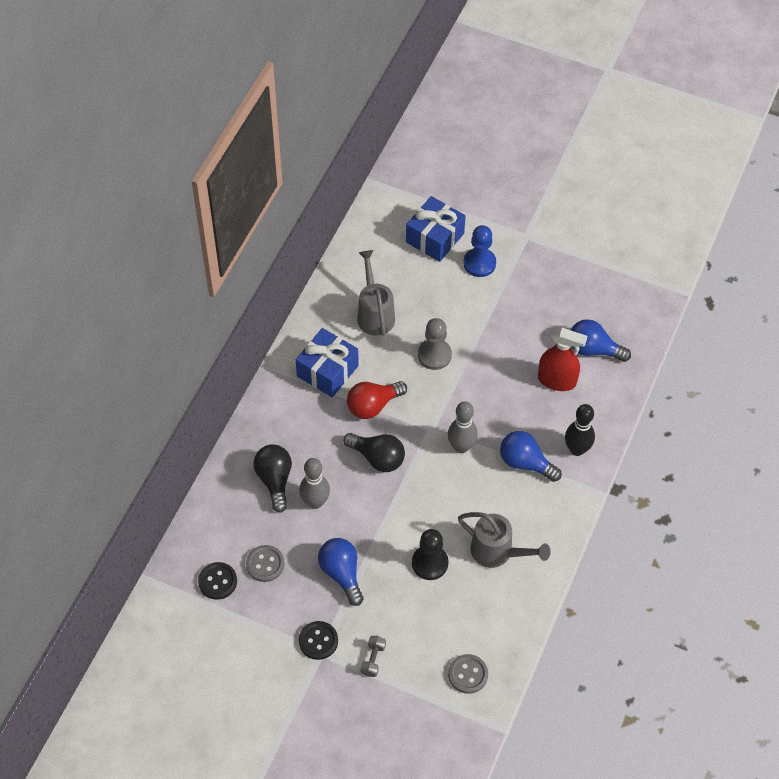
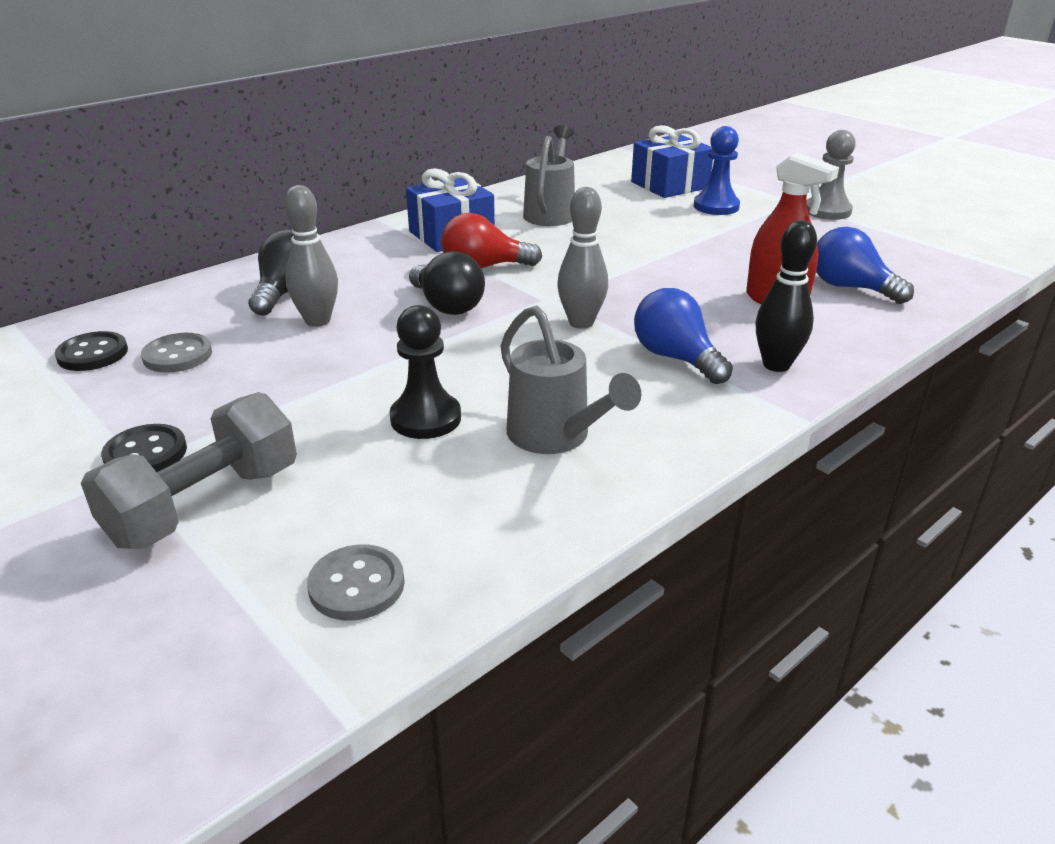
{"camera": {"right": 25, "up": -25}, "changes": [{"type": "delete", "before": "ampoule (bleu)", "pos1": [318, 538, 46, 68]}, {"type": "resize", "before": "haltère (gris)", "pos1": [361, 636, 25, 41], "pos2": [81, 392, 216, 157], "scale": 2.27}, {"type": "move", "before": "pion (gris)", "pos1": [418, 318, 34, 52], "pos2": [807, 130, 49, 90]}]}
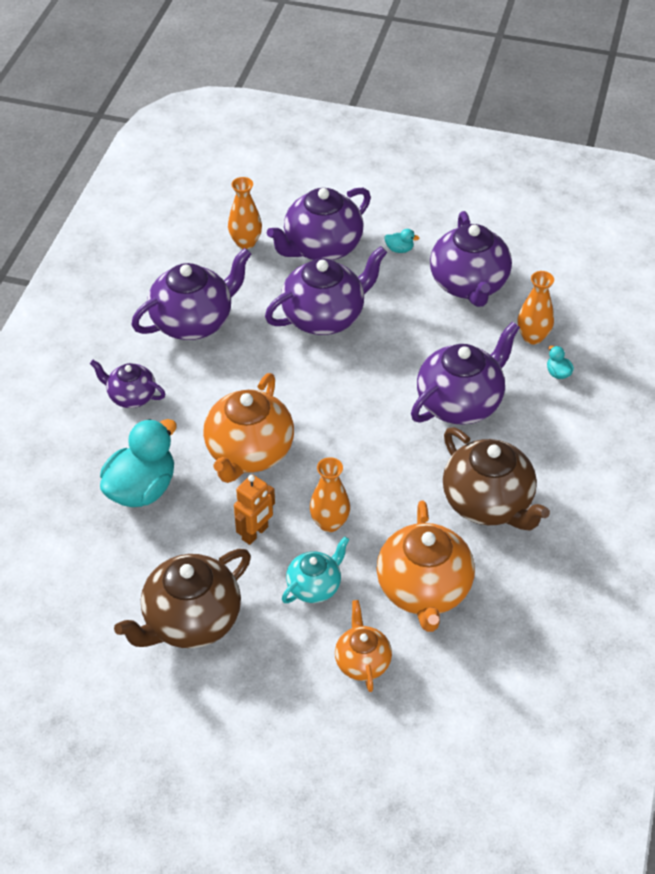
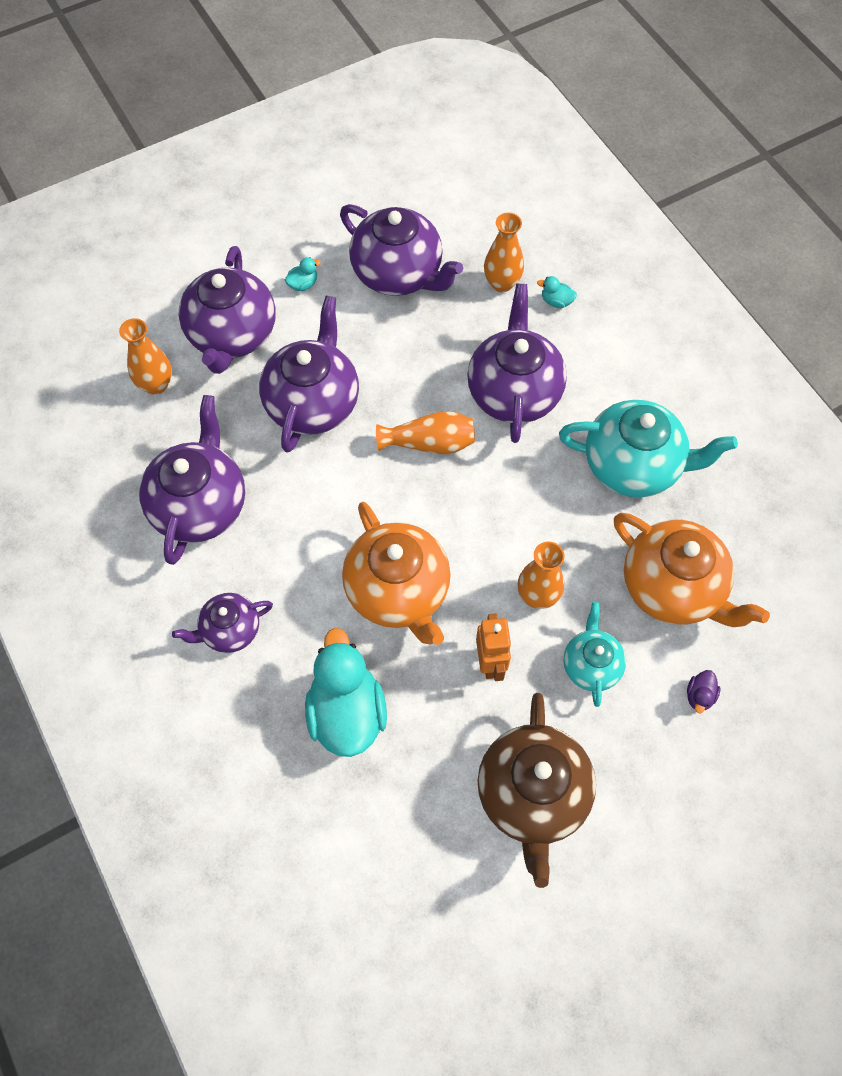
{"camera": {"right": -45, "up": 15}, "changes": [{"type": "replace", "before": "théière (orange)", "after": "canard (violet)", "pos1": [335, 600, 57, 92], "pos2": [687, 670, 33, 43]}, {"type": "recolor", "before": "théière (marron)", "after": "théière (turquoise)", "pos1": [443, 427, 107, 104], "pos2": [559, 400, 179, 98]}, {"type": "insert", "after": "vase (orange)", "pos2": [376, 411, 99, 43]}]}
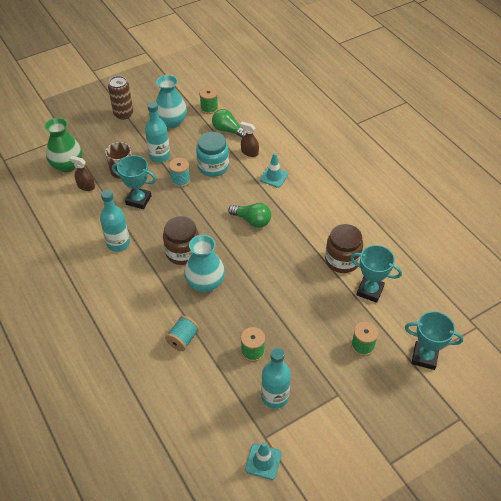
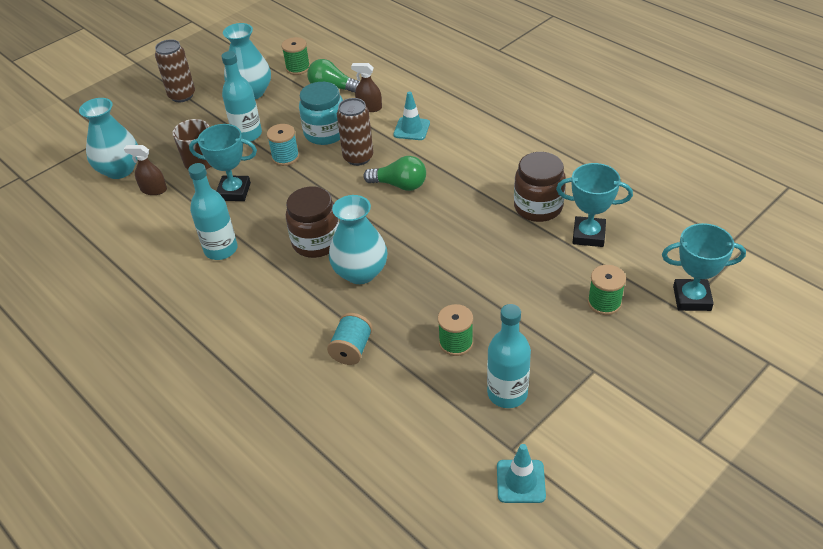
{"camera": {"right": -10, "up": -5}, "changes": [{"type": "recolor", "before": "vase (vert)", "after": "vase (turquoise)", "pos1": [44, 118, 38, 54], "pos2": [79, 98, 59, 81]}, {"type": "insert", "after": "canette (marron)", "pos2": [337, 98, 36, 68]}]}
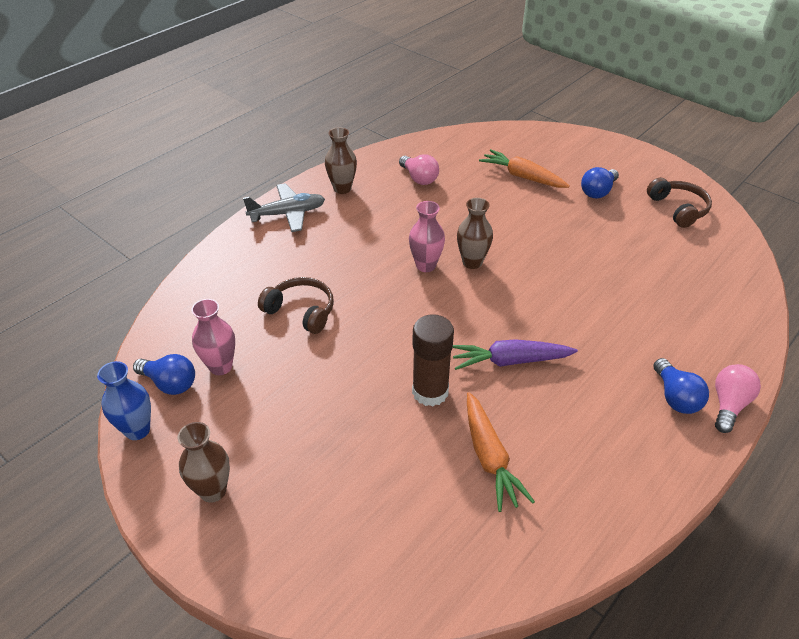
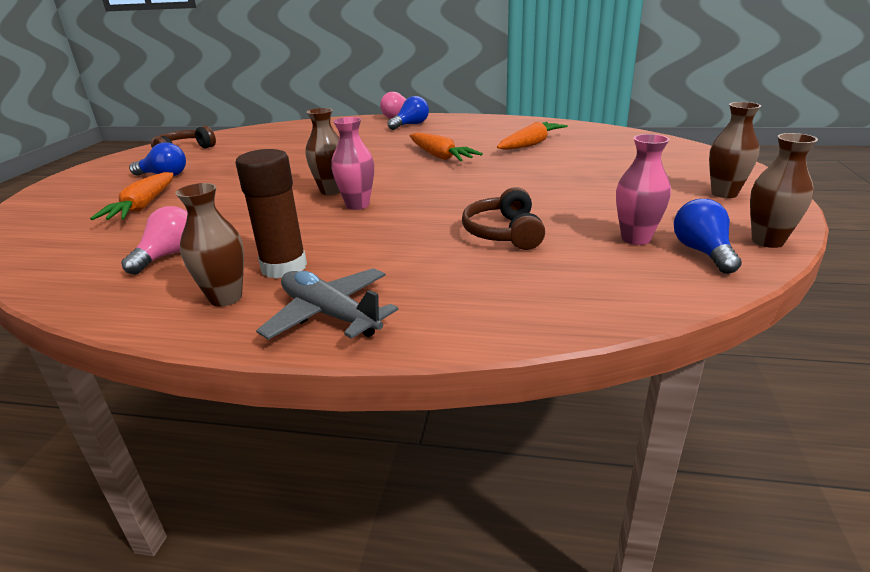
{"camera": {"right": -120, "up": -15}, "changes": [{"type": "recolor", "before": "vase (bleu)", "after": "vase (marron)", "pos1": [97, 361, 54, 79], "pos2": [750, 133, 68, 115]}, {"type": "move", "before": "bâton de colle (marron)", "pos1": [412, 314, 42, 93], "pos2": [235, 149, 72, 130]}, {"type": "recolor", "before": "carotte (violet)", "after": "carotte (orange)", "pos1": [453, 339, 125, 31], "pos2": [410, 133, 73, 28]}]}
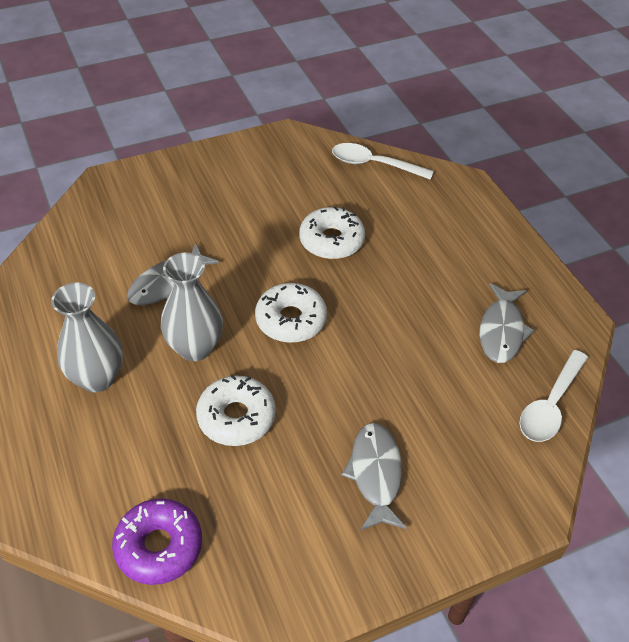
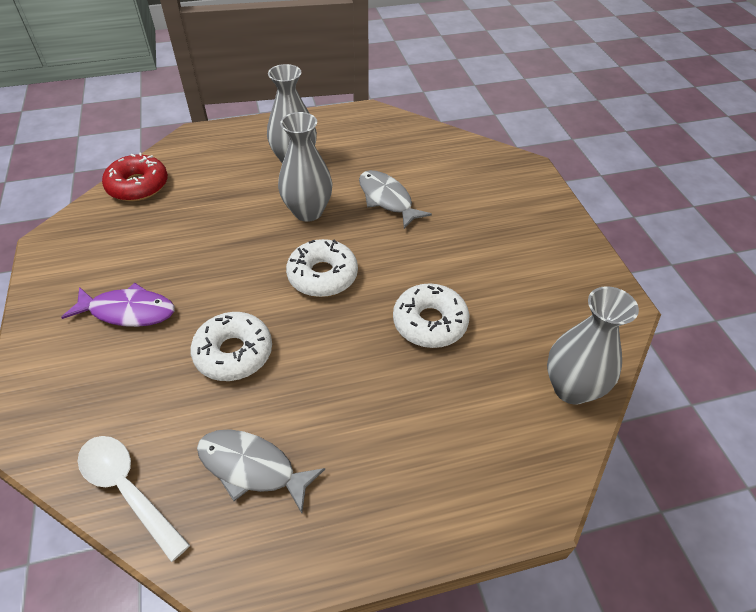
{"camera": {"right": 100, "up": 0}, "changes": [{"type": "recolor", "before": "beignet (violet)", "after": "beignet (rouge)", "pos1": [112, 498, 90, 87], "pos2": [102, 152, 66, 49]}, {"type": "move", "before": "beignet (blanc)", "pos1": [196, 374, 80, 72], "pos2": [190, 312, 82, 69]}, {"type": "replace", "before": "cuillère (blanc)", "after": "vase (gris)", "pos1": [332, 143, 102, 37], "pos2": [547, 286, 92, 119]}, {"type": "recolor", "before": "poisson (gris)", "after": "poisson (violet)", "pos1": [341, 423, 66, 108], "pos2": [61, 283, 114, 44]}]}
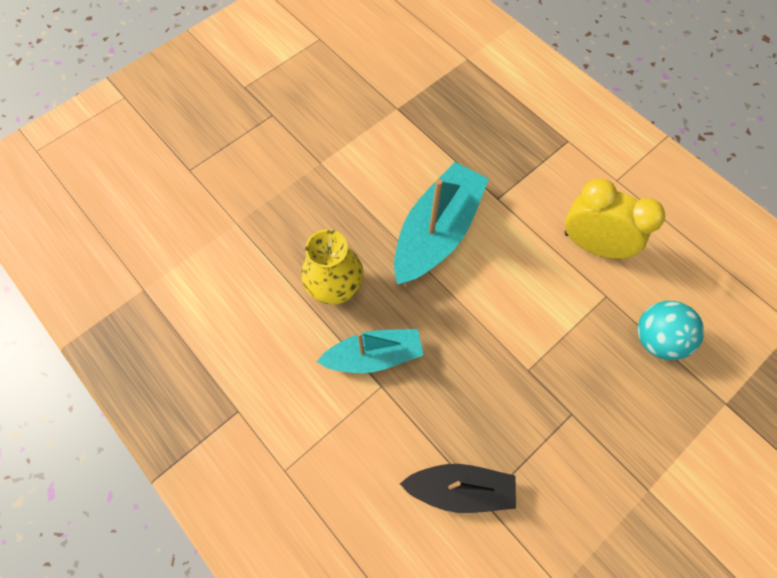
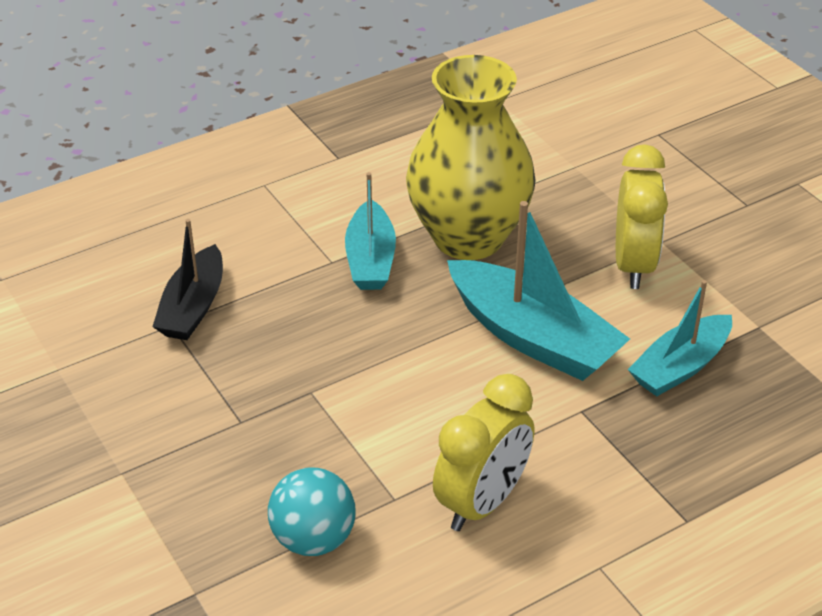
{"camera": {"right": 100, "up": -25}, "changes": [{"type": "resize", "before": "vase (jaune)", "pos1": [301, 229, 63, 76], "pos2": [406, 55, 130, 205], "scale": 1.67}, {"type": "insert", "after": "réveil (jaune)", "pos2": [616, 144, 52, 145]}, {"type": "insert", "after": "bateau (turquoise)", "pos2": [628, 280, 104, 116]}]}
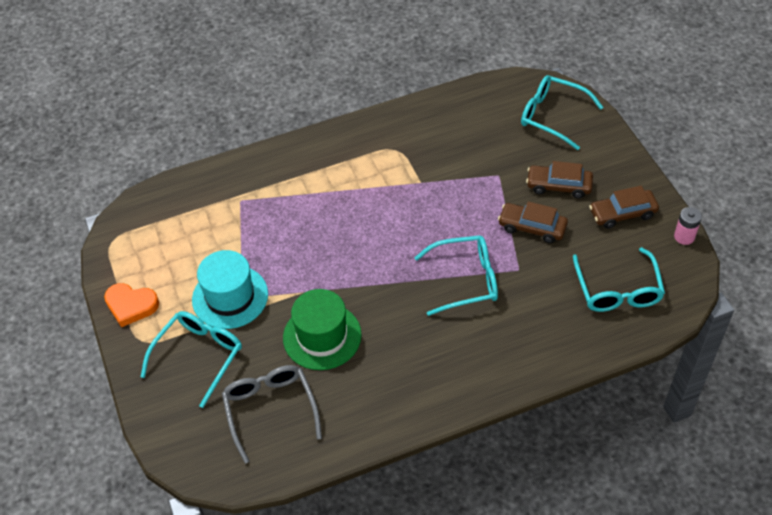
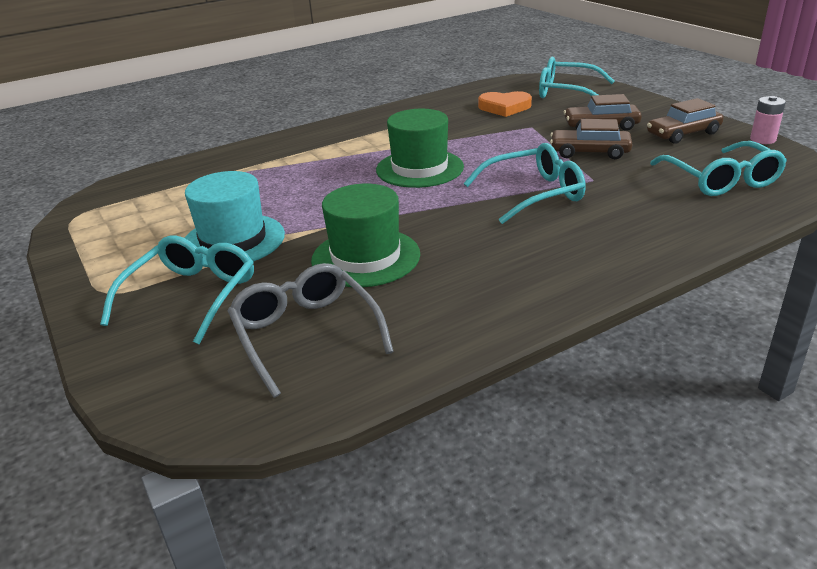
{"camera": {"right": -10, "up": -20}, "changes": [{"type": "move", "before": "cœur (orange)", "pos1": [104, 283, 55, 44], "pos2": [478, 91, 54, 26]}, {"type": "insert", "after": "chapeau (vert)", "pos2": [376, 109, 88, 79]}]}
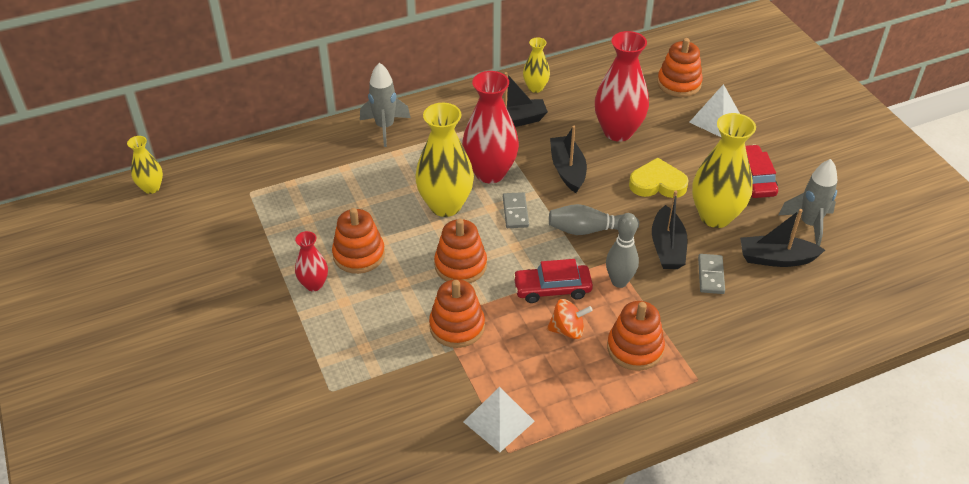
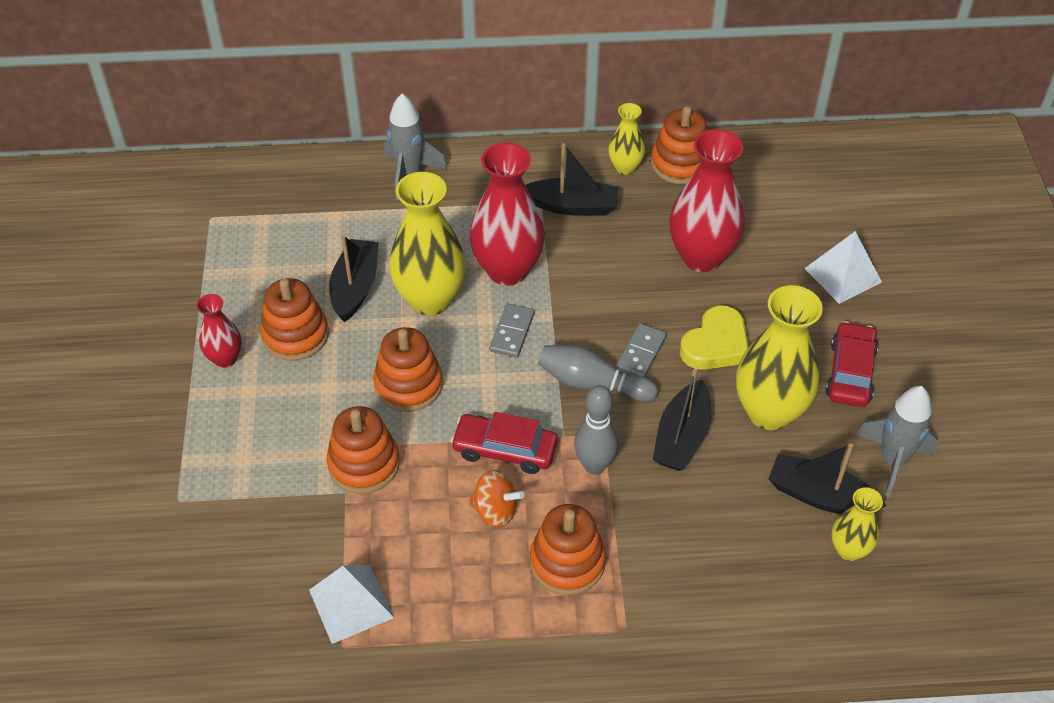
{"camera": {"right": 20, "up": 5}, "changes": [{"type": "move", "before": "vase (jaune)", "pos1": [127, 136, 36, 58], "pos2": [831, 487, 52, 74]}, {"type": "move", "before": "bateau (noir)", "pos1": [550, 126, 37, 67], "pos2": [329, 235, 49, 87]}, {"type": "rotate", "before": "cœur (jaune)", "pos1": [629, 158, 60, 40], "pos2": [680, 305, 69, 65], "turn": 105}, {"type": "move", "before": "jouet à empiler (orange)", "pos1": [657, 38, 46, 59], "pos2": [651, 106, 56, 79]}, {"type": "move", "before": "domino (gris)", "pos1": [698, 254, 27, 40], "pos2": [616, 323, 51, 54]}]}
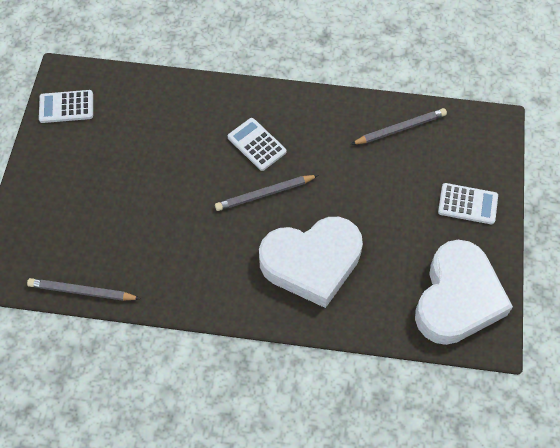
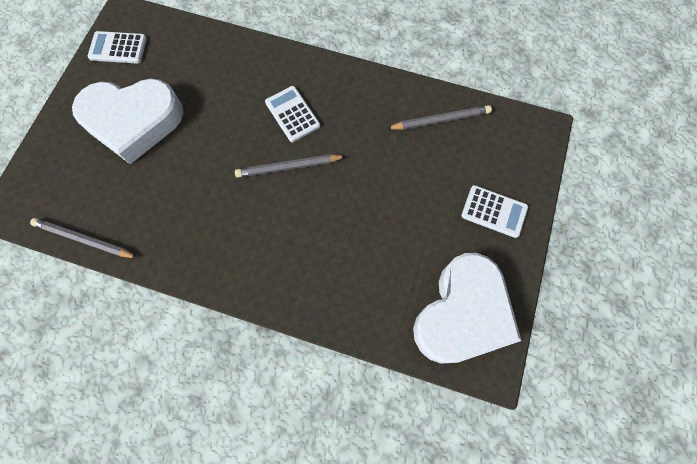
{"camera": {"right": 10, "up": 10}, "changes": [{"type": "move", "before": "cœur (blanc)", "pos1": [259, 217, 104, 91], "pos2": [72, 79, 111, 85]}]}
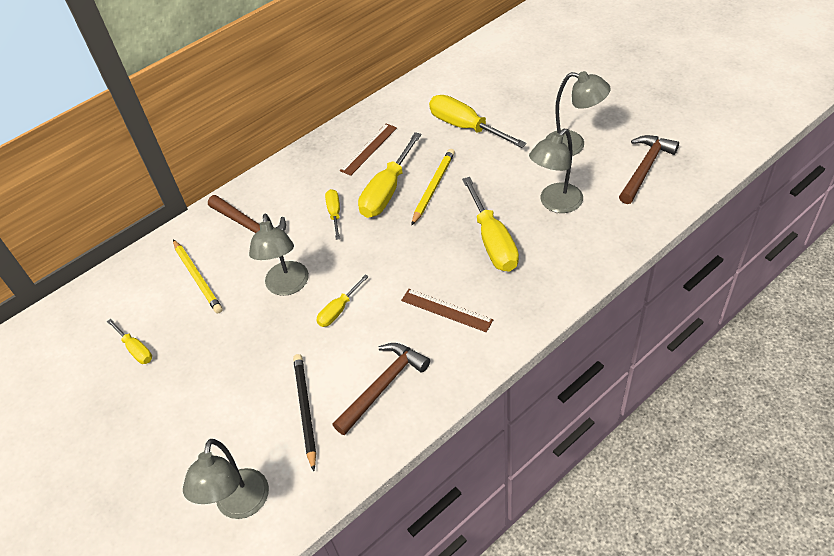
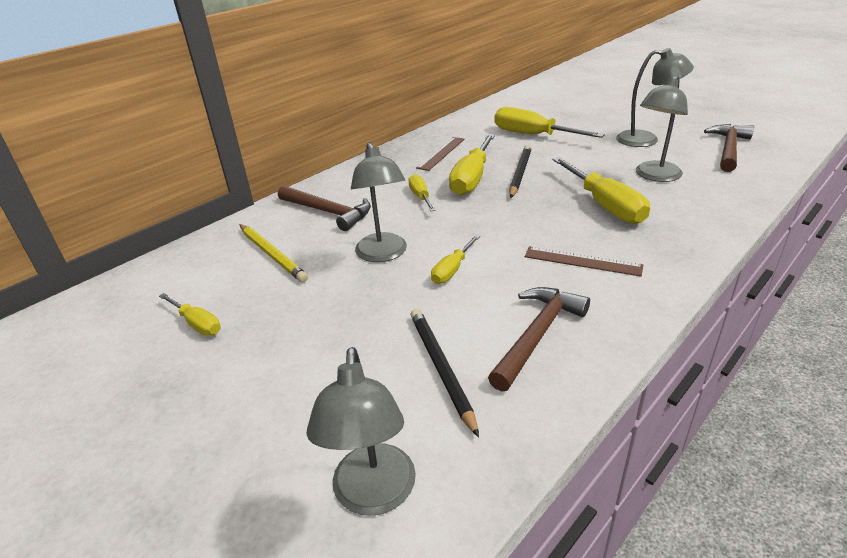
{"camera": {"right": -10, "up": -15}, "changes": [{"type": "recolor", "before": "crayon (jaune)", "after": "crayon (noir)", "pos1": [411, 149, 44, 77], "pos2": [509, 145, 23, 53]}]}
